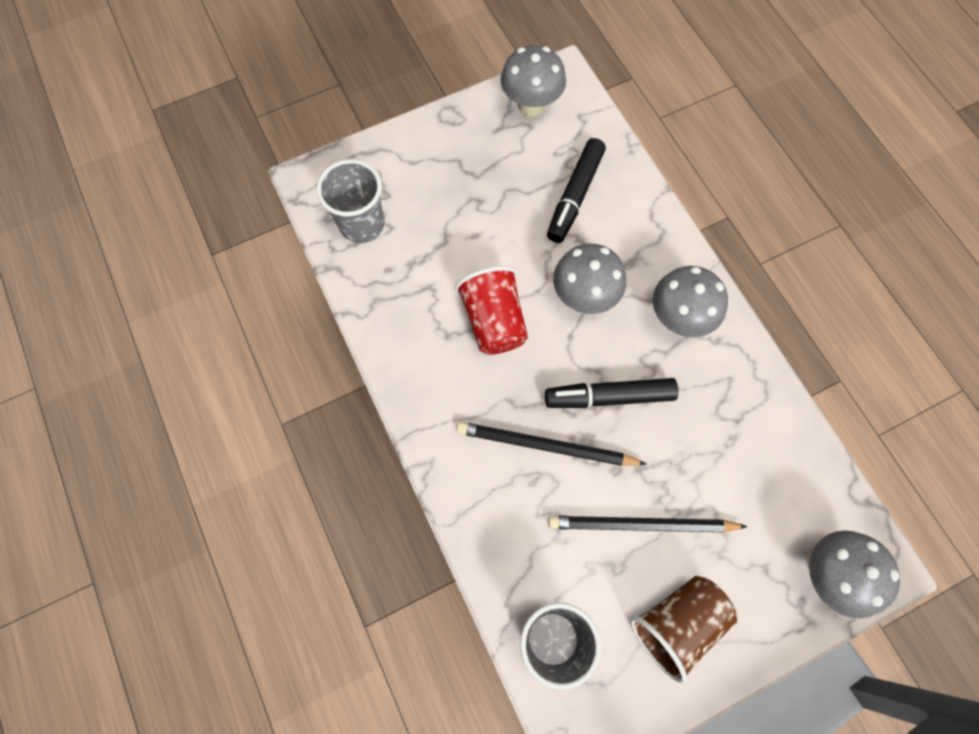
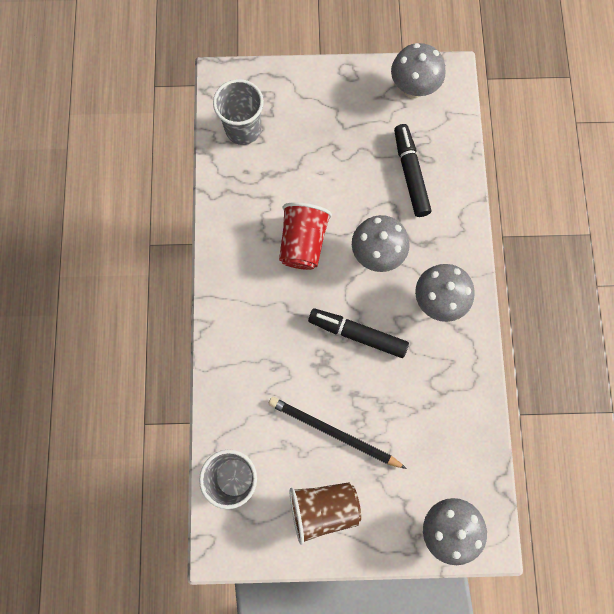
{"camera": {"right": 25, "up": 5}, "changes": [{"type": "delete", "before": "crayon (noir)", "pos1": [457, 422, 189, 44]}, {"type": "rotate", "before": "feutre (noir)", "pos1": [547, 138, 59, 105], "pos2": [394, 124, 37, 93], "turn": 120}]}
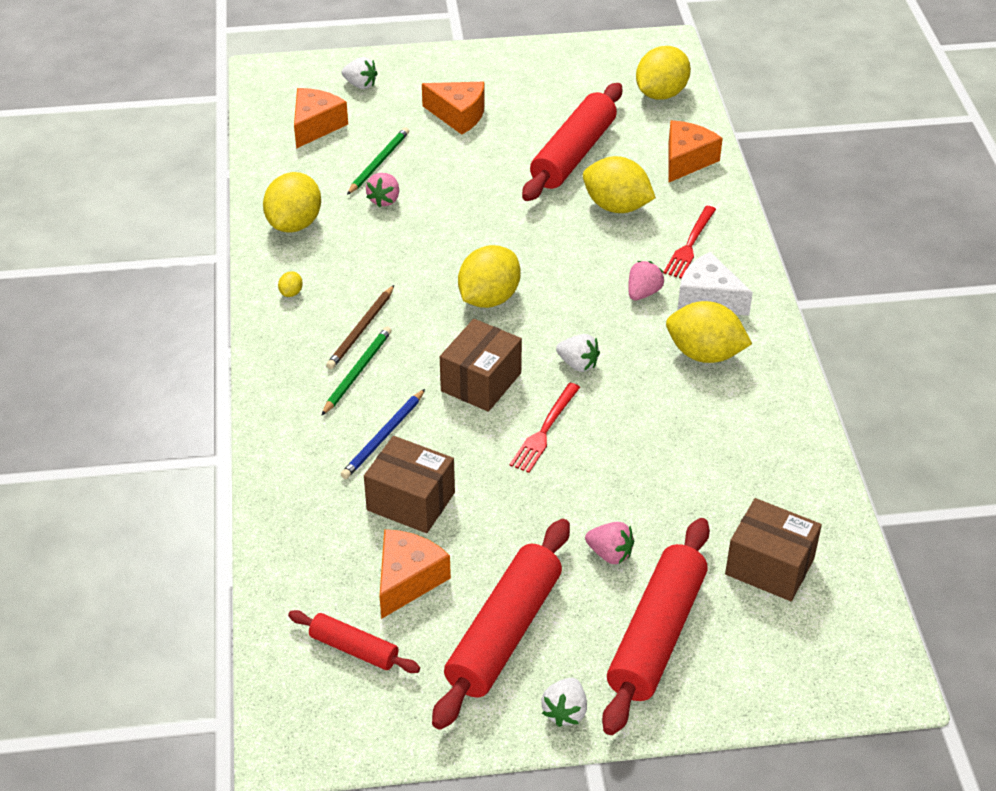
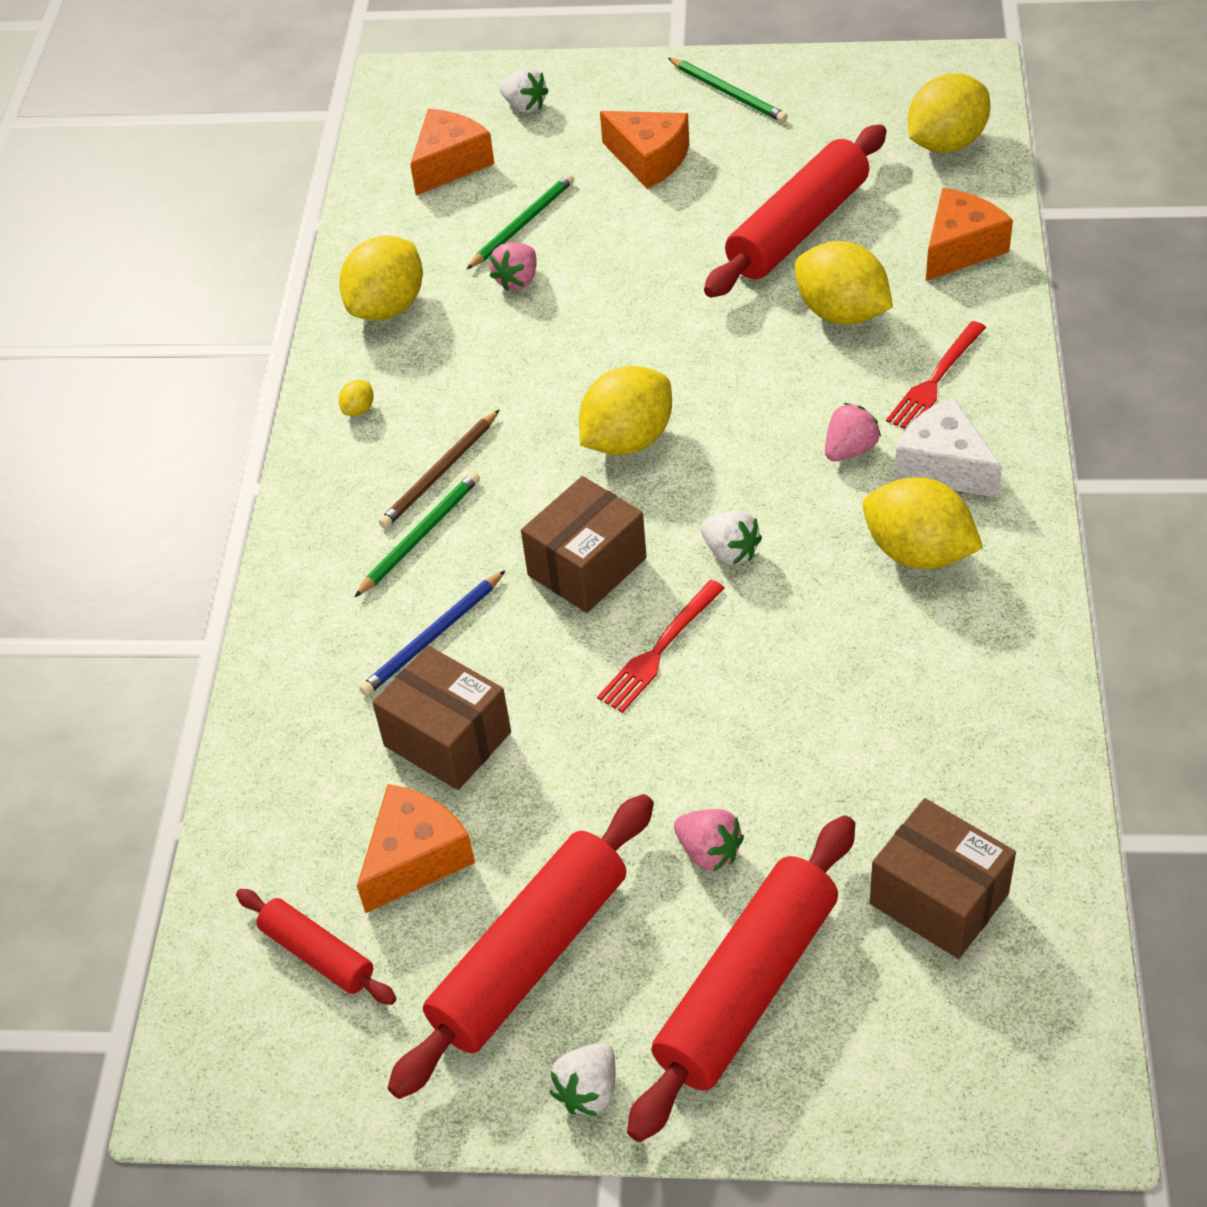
{"camera": {"right": 15, "up": 5}, "changes": [{"type": "insert", "after": "crayon (vert)", "pos2": [668, 58, 120, 65]}]}
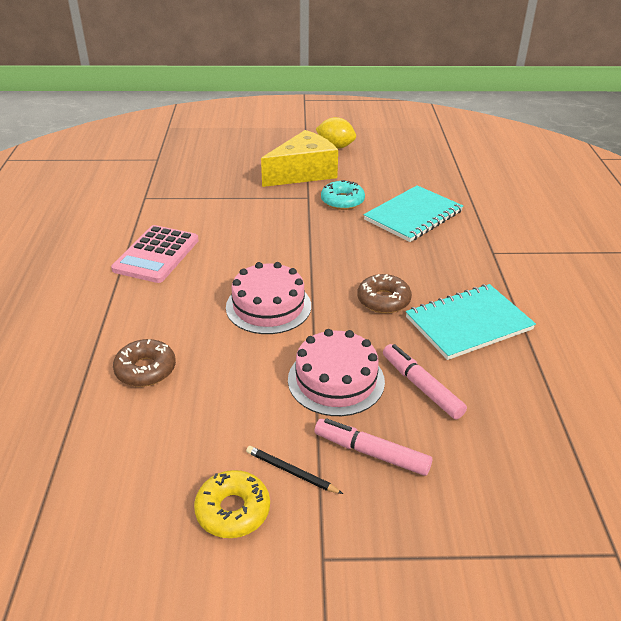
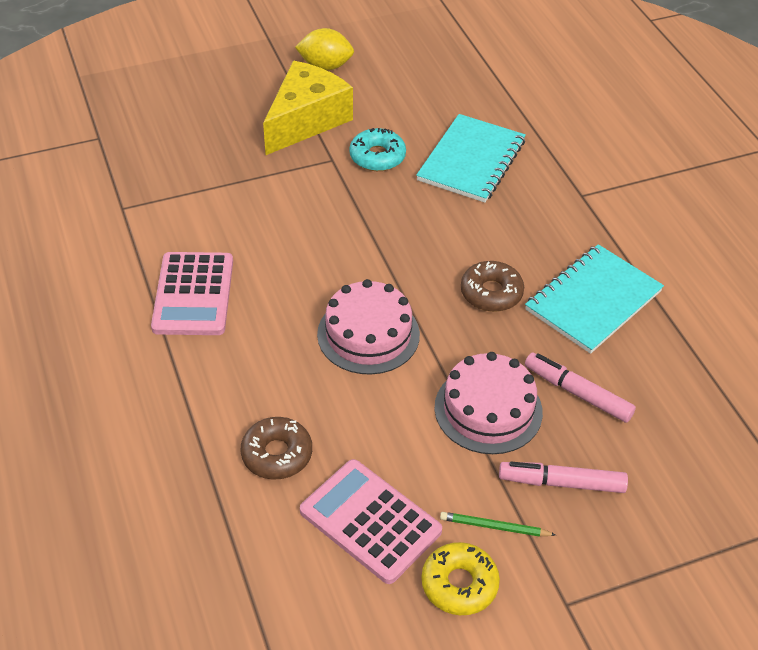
{"camera": {"right": -20, "up": 10}, "changes": [{"type": "recolor", "before": "crayon (noir)", "after": "crayon (vert)", "pos1": [246, 446, 97, 48], "pos2": [440, 512, 116, 25]}, {"type": "insert", "after": "calculatrice (rose)", "pos2": [300, 459, 142, 125]}]}
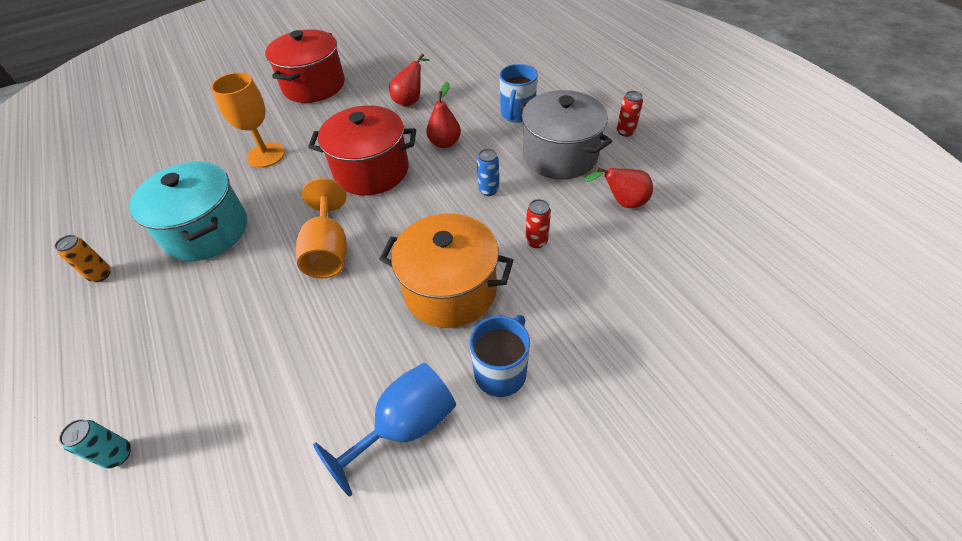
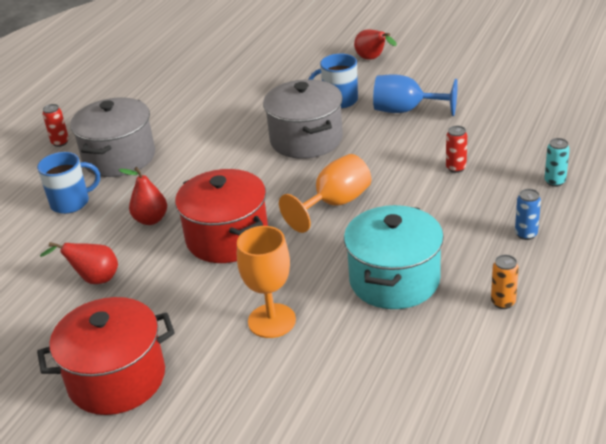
{"camera": {"right": -125, "up": -15}, "changes": [{"type": "recolor", "before": "marmite (orange)", "after": "marmite (gris)", "pos1": [379, 213, 135, 115], "pos2": [263, 79, 80, 80]}, {"type": "move", "before": "canette (bleu)", "pos1": [477, 149, 22, 47], "pos2": [515, 189, 26, 51]}, {"type": "move", "before": "canette (rouge)", "pos1": [525, 199, 26, 49], "pos2": [446, 126, 21, 47]}, {"type": "move", "before": "poire (rouge)", "pos1": [583, 167, 70, 41], "pos2": [354, 29, 43, 31]}]}
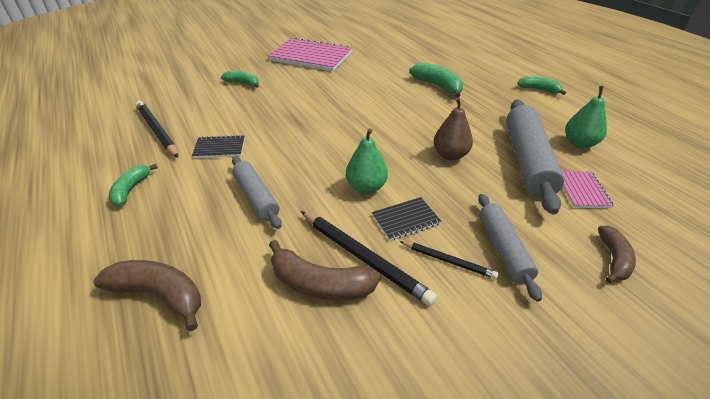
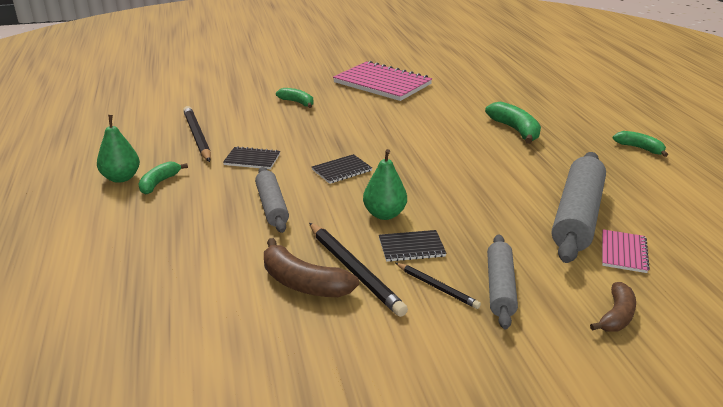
{"camera": {"right": 15, "up": -10}, "changes": [{"type": "delete", "before": "banane (marron)", "pos1": [93, 260, 108, 71]}, {"type": "delete", "before": "poire (marron)", "pos1": [434, 98, 39, 62]}, {"type": "move", "before": "poire (vert)", "pos1": [565, 86, 42, 62], "pos2": [97, 115, 43, 68]}, {"type": "insert", "after": "carnet (noir)", "pos2": [312, 154, 60, 30]}]}
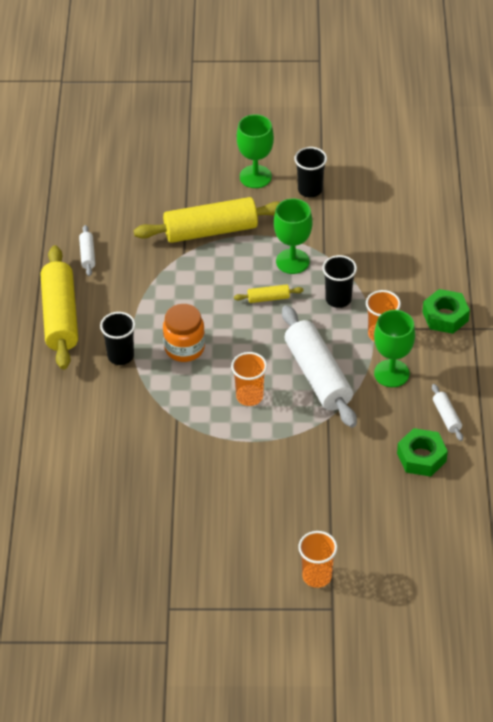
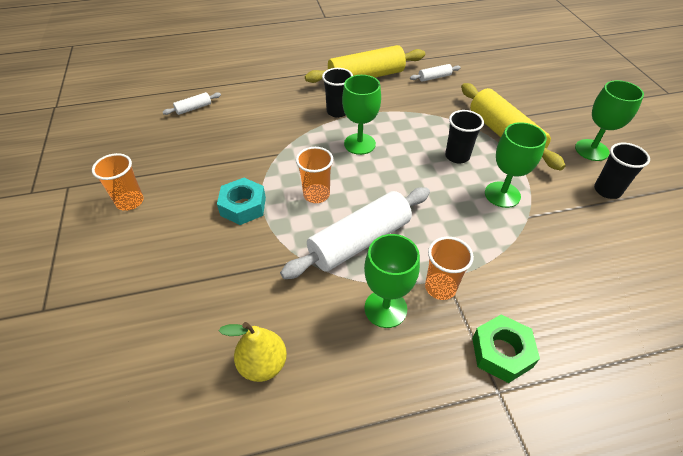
{"camera": {"right": 75, "up": 0}, "changes": [{"type": "replace", "before": "bocal (orange)", "after": "verre à pied (vert)", "pos1": [163, 304, 42, 58], "pos2": [342, 75, 39, 80]}, {"type": "delete", "before": "rouleau à pâtisserie (jaune)", "pos1": [234, 284, 70, 19]}, {"type": "move", "before": "gobelet (orange)", "pos1": [298, 531, 39, 57], "pos2": [92, 153, 52, 58]}, {"type": "move", "before": "gobelet (noir)", "pos1": [322, 255, 35, 53], "pos2": [445, 110, 39, 53]}, {"type": "replace", "before": "écrou (vert)", "after": "poire (jaune)", "pos1": [397, 428, 51, 49], "pos2": [219, 322, 68, 60]}, {"type": "move", "before": "rouleau à pâtisserie (blanc)", "pos1": [432, 384, 31, 57], "pos2": [163, 92, 58, 23]}, {"type": "insert", "after": "écrou (turquoise)", "pos2": [217, 178, 49, 47]}]}
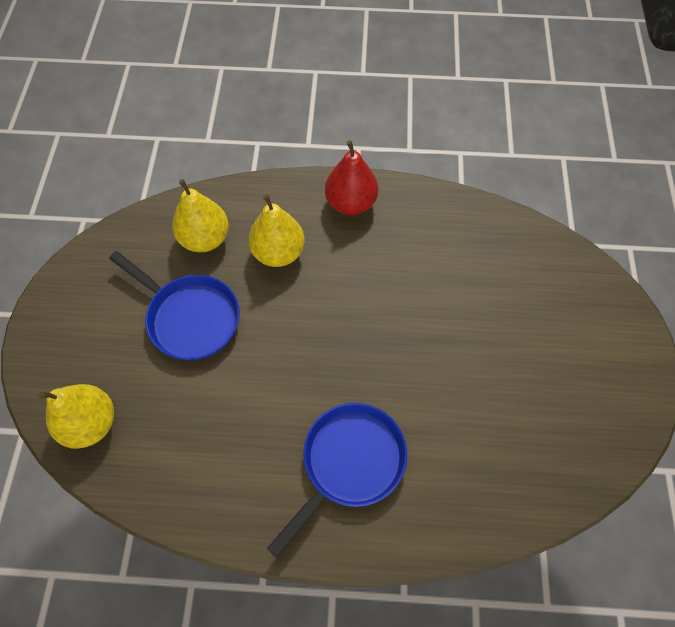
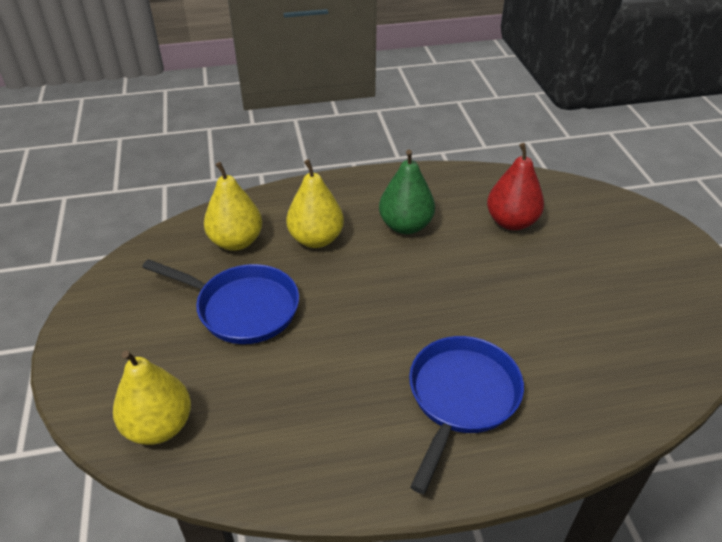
{"camera": {"right": -15, "up": -20}, "changes": [{"type": "move", "before": "poire (rouge)", "pos1": [325, 140, 53, 75], "pos2": [487, 143, 57, 87]}, {"type": "insert", "after": "poire (vert)", "pos2": [379, 150, 56, 84]}]}
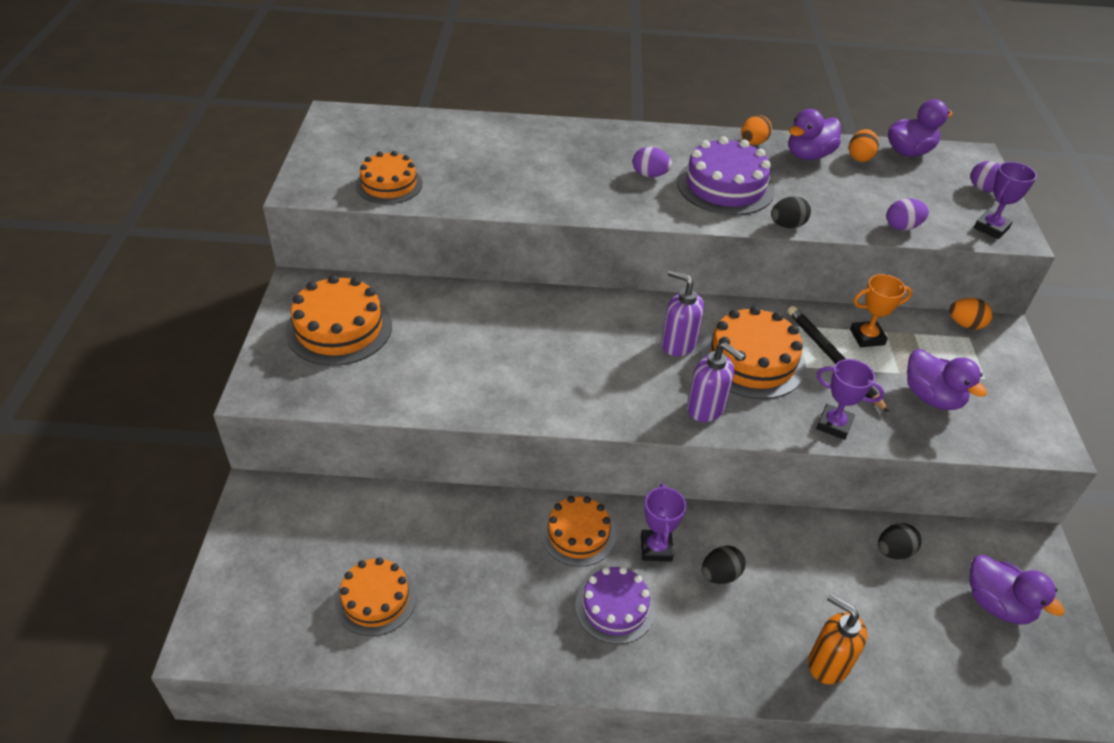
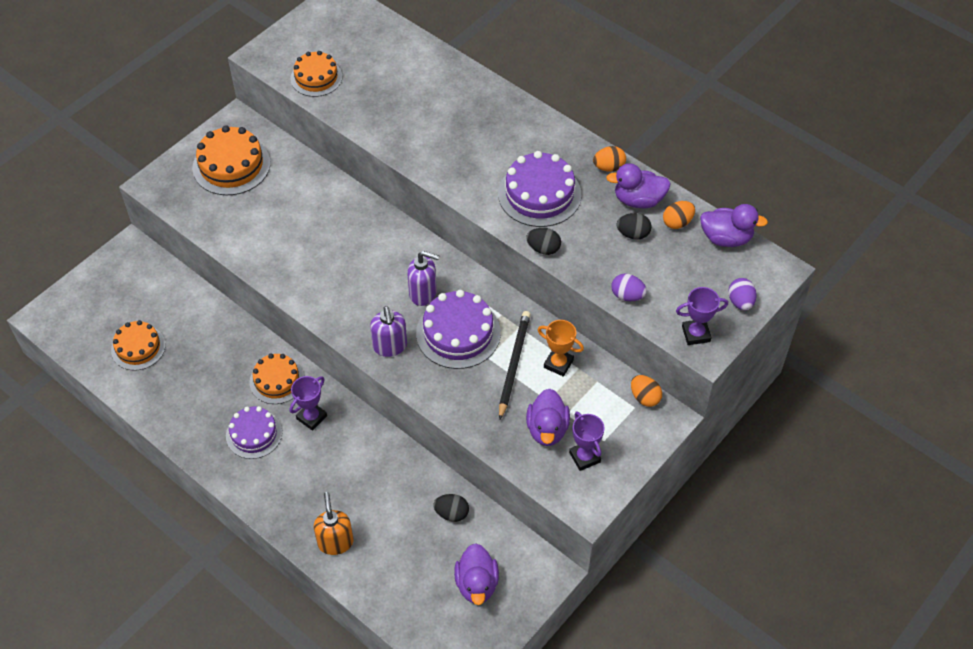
{"camera": {"right": 40, "up": 10}, "changes": [{"type": "delete", "before": "œuf (violet)", "pos1": [633, 147, 39, 30]}, {"type": "rotate", "before": "distributeur de savon (violet)", "pos1": [661, 269, 43, 87], "pos2": [407, 251, 33, 55], "turn": 120}, {"type": "recolor", "before": "gâteau (orange)", "after": "gâteau (violet)", "pos1": [700, 306, 106, 93], "pos2": [416, 290, 85, 79]}, {"type": "move", "before": "œuf (noir)", "pos1": [702, 545, 43, 39], "pos2": [617, 213, 35, 27]}, {"type": "move", "before": "trophée (violet)", "pos1": [816, 359, 69, 81], "pos2": [569, 411, 36, 60]}]}
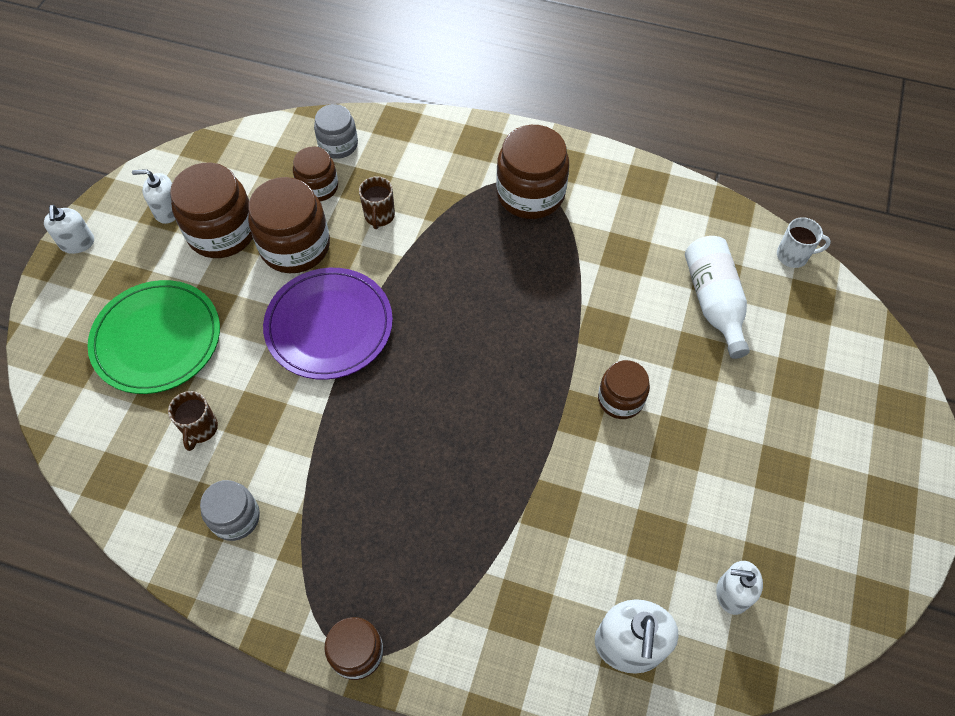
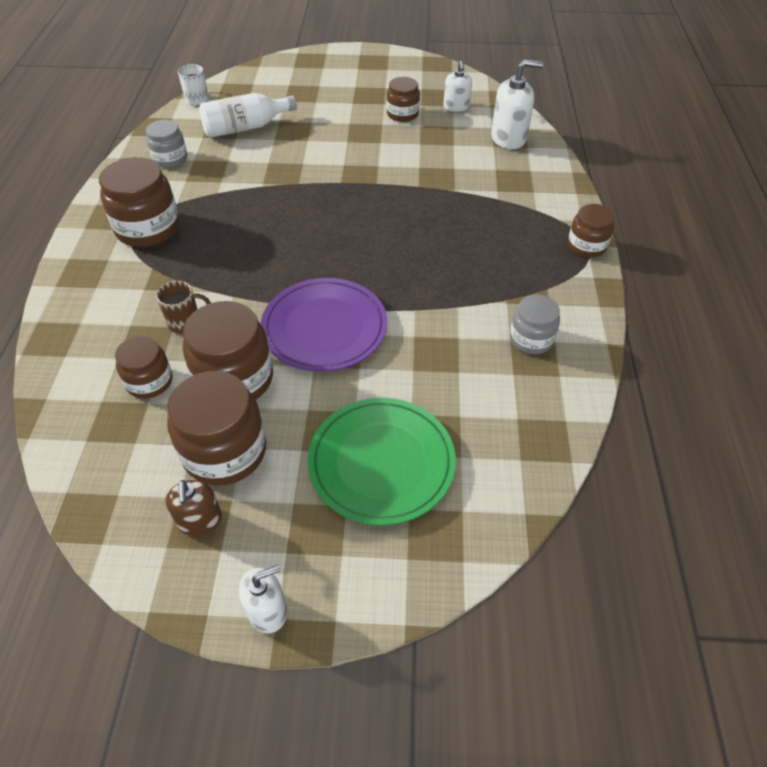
{"camera": {"right": -105, "up": -10}, "changes": [{"type": "recolor", "before": "distributeur de savon (blanc)", "after": "distributeur de savon (marron)", "pos1": [132, 169, 44, 55], "pos2": [165, 480, 57, 56]}, {"type": "delete", "before": "tasse (marron)", "pos1": [168, 391, 50, 60]}, {"type": "move", "before": "bocal (gris)", "pos1": [314, 104, 44, 55], "pos2": [146, 120, 41, 48]}, {"type": "move", "before": "bocal (marron)", "pos1": [598, 360, 52, 59], "pos2": [387, 77, 33, 45]}]}
